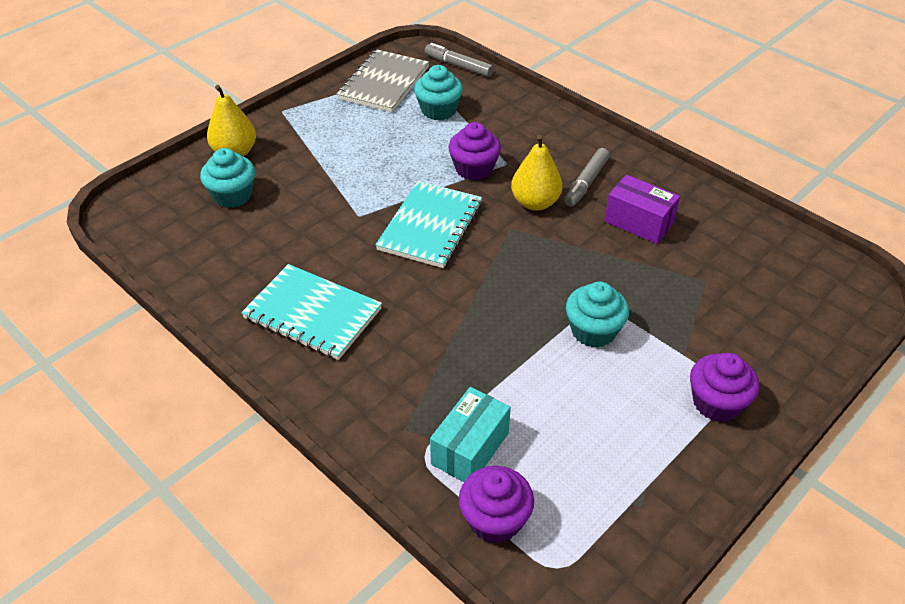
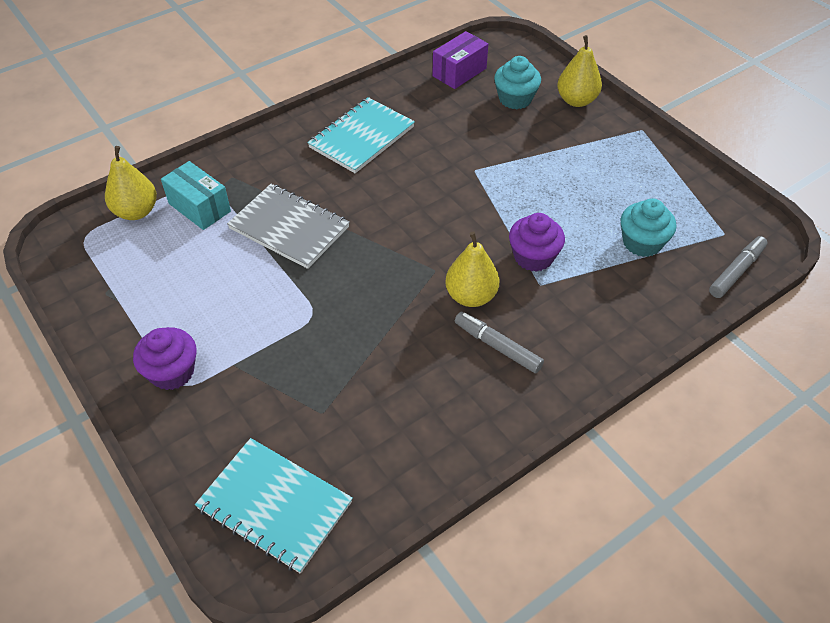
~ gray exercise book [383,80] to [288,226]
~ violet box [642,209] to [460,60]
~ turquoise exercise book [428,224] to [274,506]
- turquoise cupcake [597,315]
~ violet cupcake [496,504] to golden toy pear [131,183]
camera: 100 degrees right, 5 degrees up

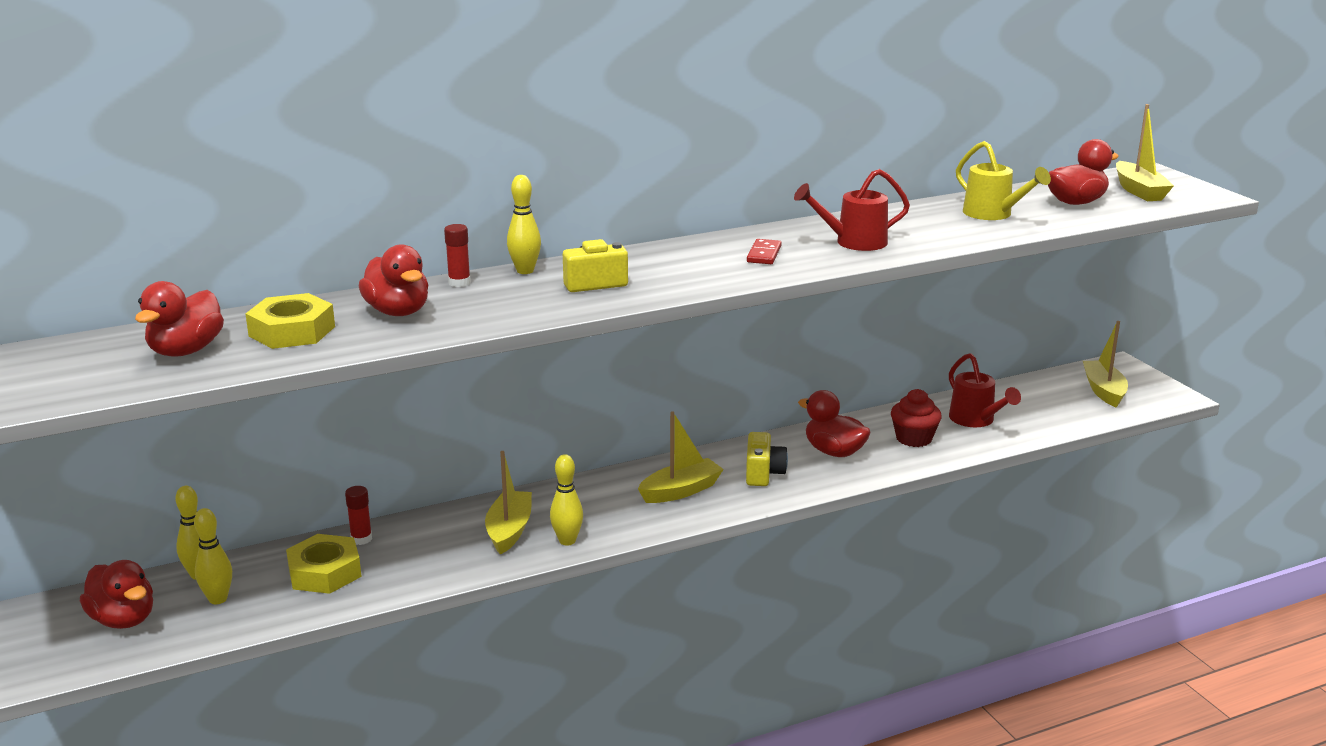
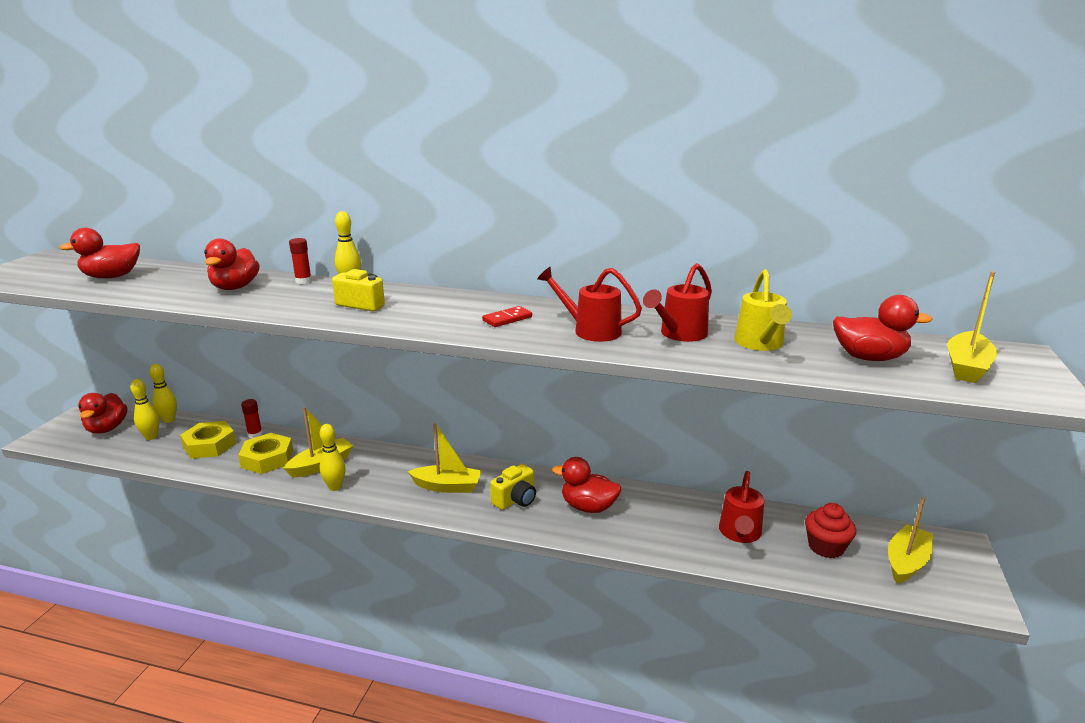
~ golden hexagon nut [290,321] to [265,453]
~ crimson cupcake [916,418] to [830,531]
~ crimson toy duck [834,423] = [586,485] 60 degrees counterclockwise
+ crimson watering can [677,302]
camera: 40 degrees right, 0 degrees up

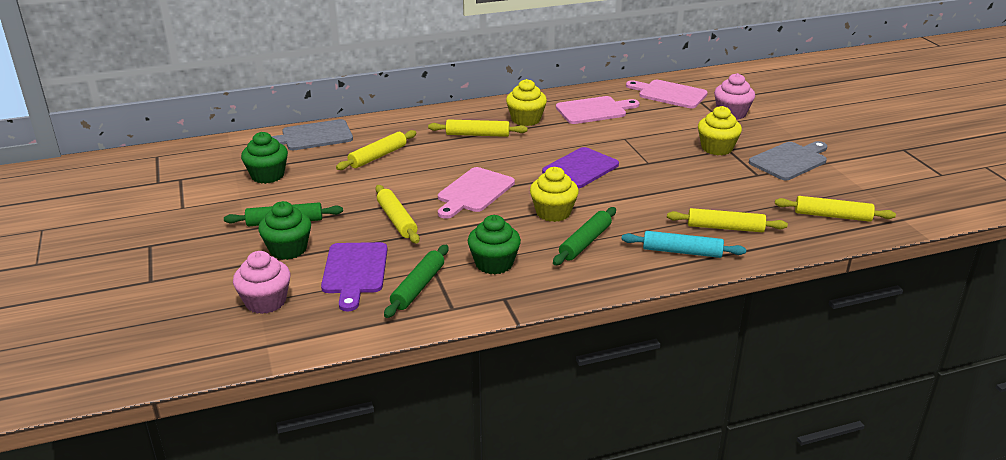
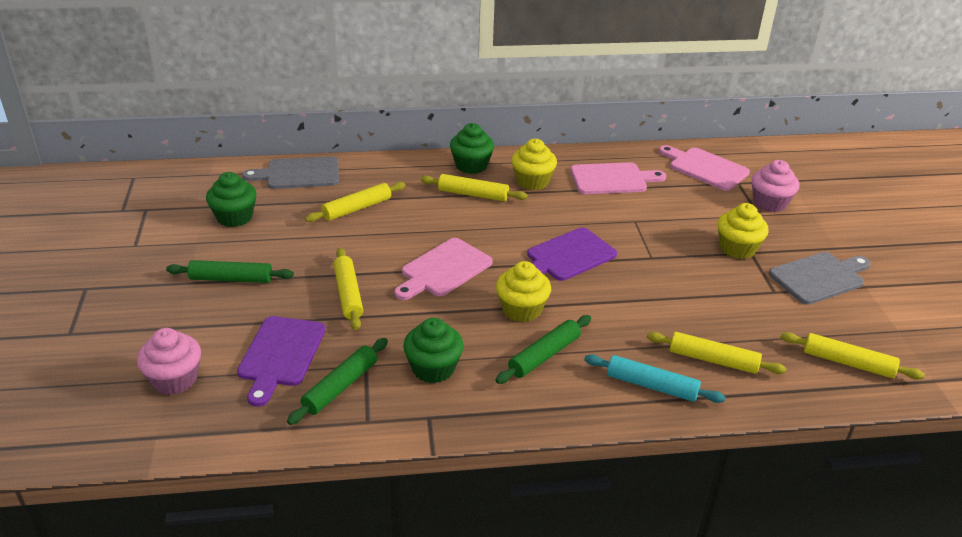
~ emerald cupcake [284,230] to [472,148]
camera: 10 degrees right, 5 degrees up

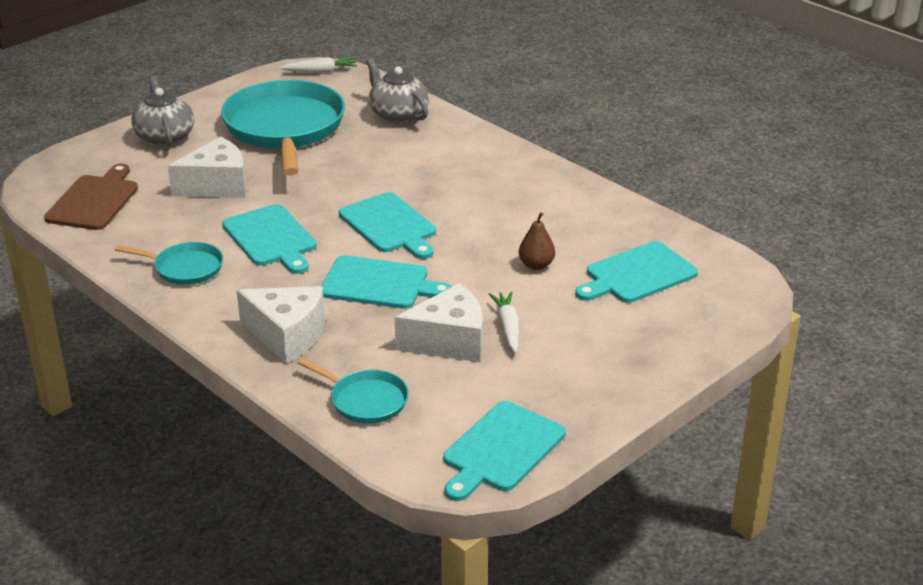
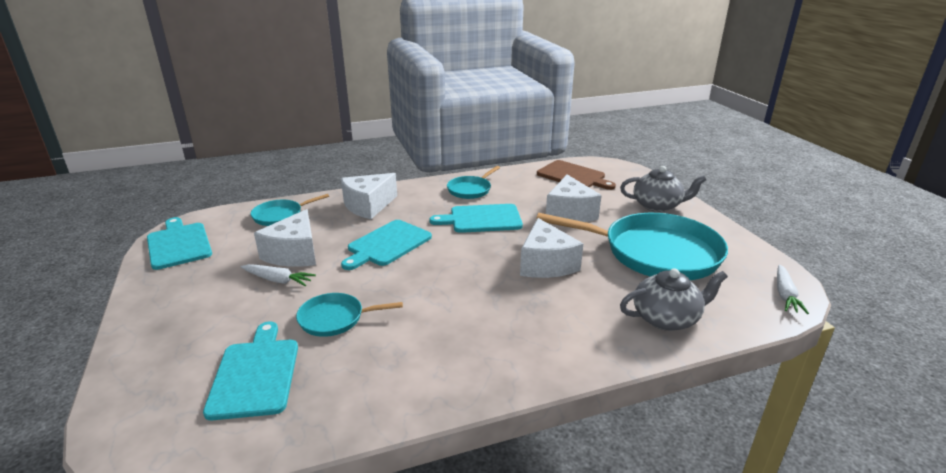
- turquoise cutting board [387,225]
~ russet toy pear [537,241] to turquoise frying pan [349,315]
+ snow-white piece of cheese [551,248]
camera: 115 degrees right, 5 degrees down

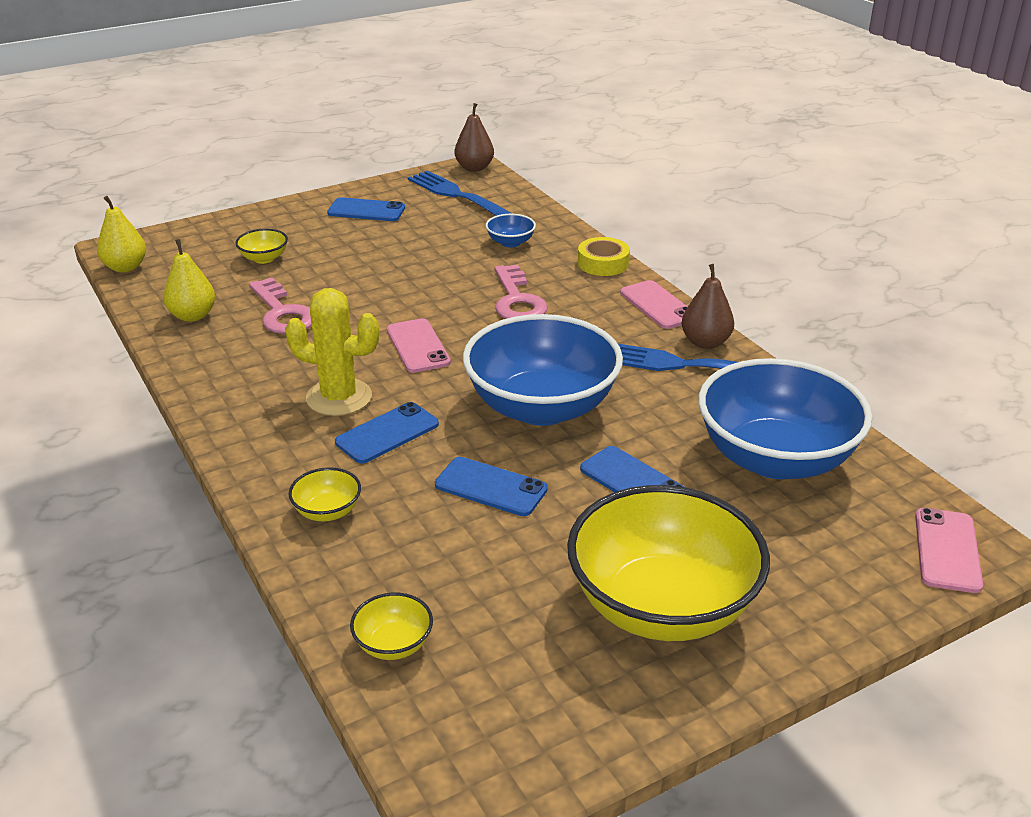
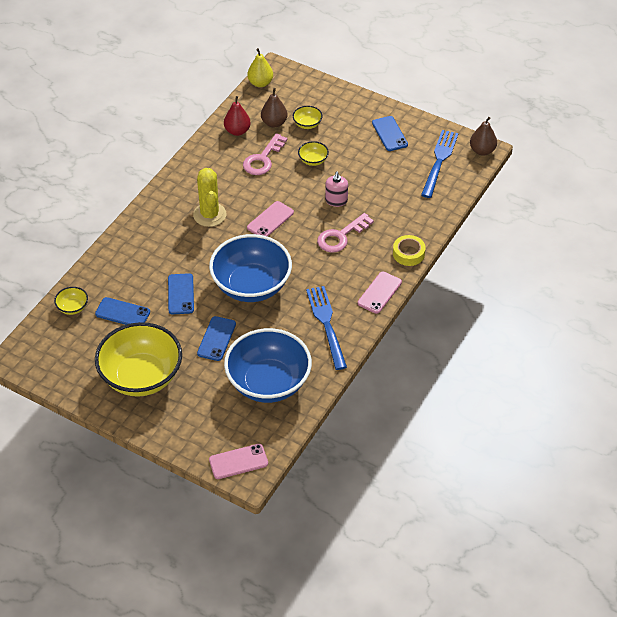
- royal blue deep dish [511,230]
~ golden toy pear [189,280] to crimson toy pear [237,116]
~ russet toy pear [708,306] to [274,107]
~ royal blue smartphone [387,433] to [122,311]
~ golden deep dish [325,494] to [313,153]
+ rosy soap pump [336,189]
camera: 60 degrees right, 15 degrees up

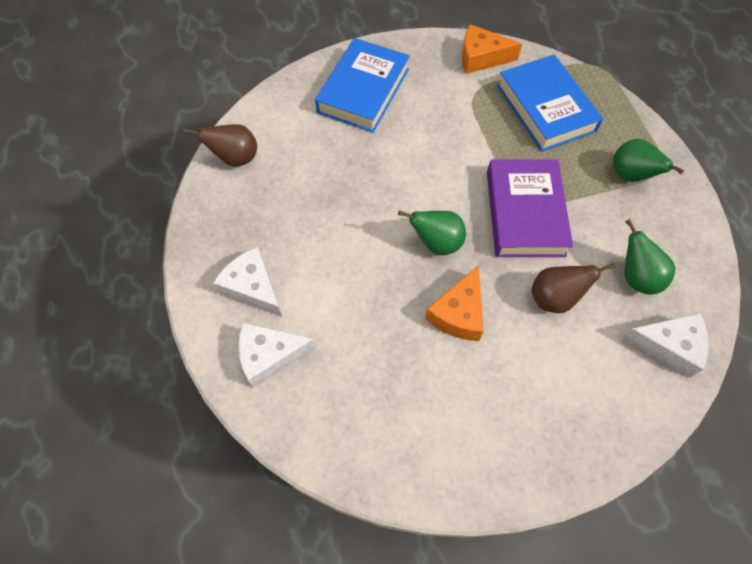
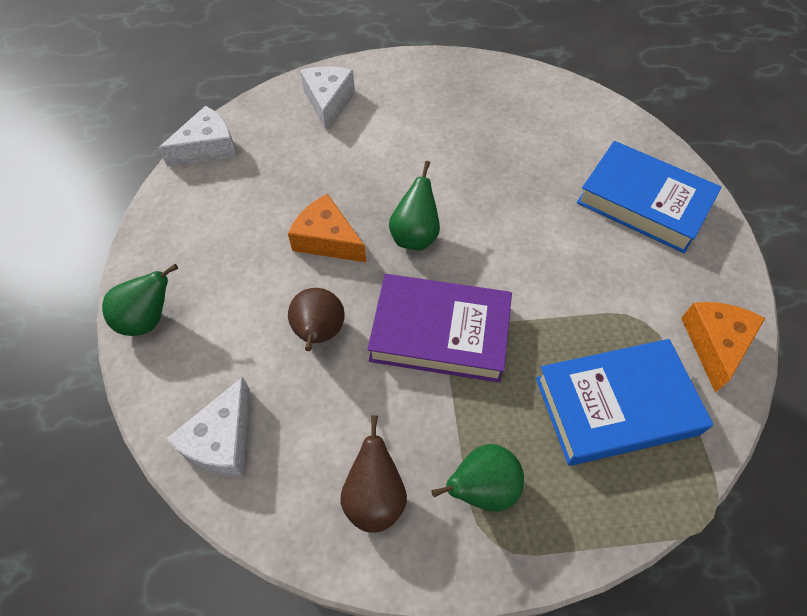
~ russet toy pear [220,145] to [374,474]
~ emerald toy pear [649,257] to [140,300]
~ snow-white piece of cheese [247,282] to [198,136]
camera: 100 degrees right, 5 degrees down

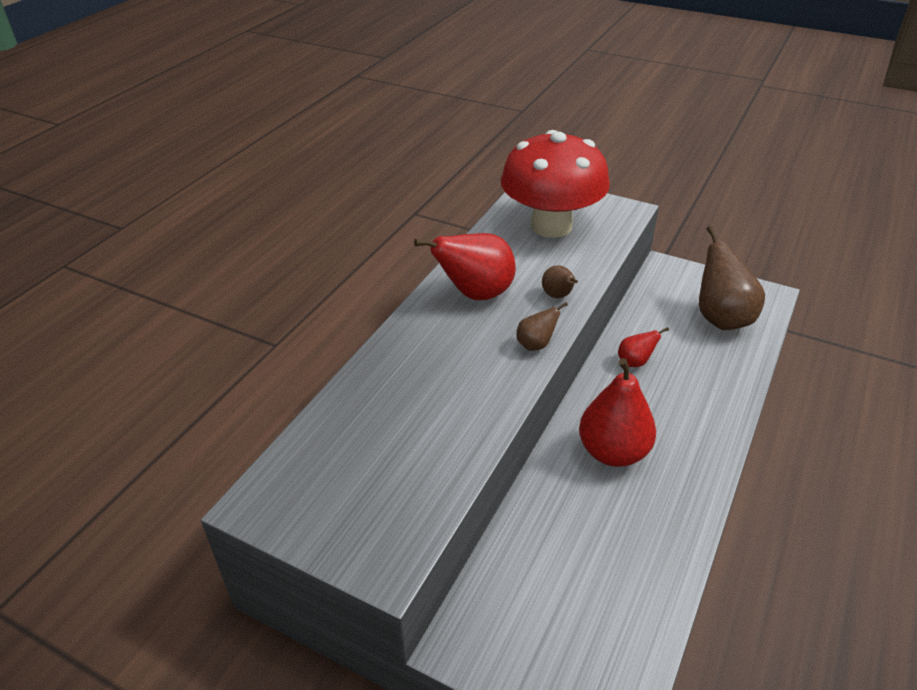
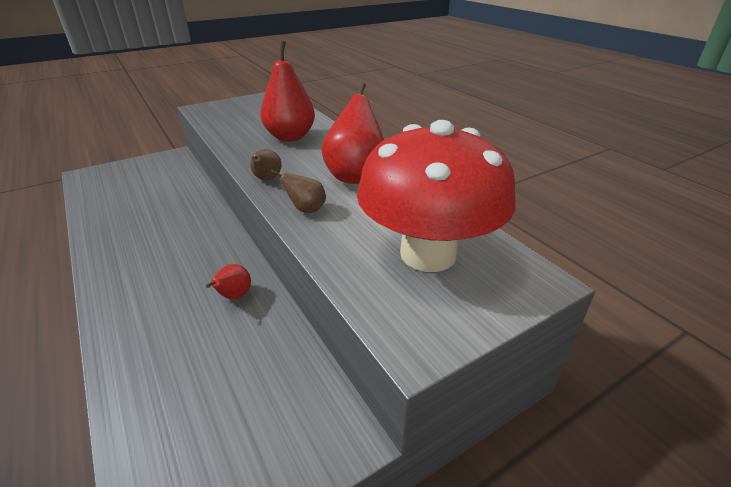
- russet toy pear [732,278]
~ crimson toy pear [617,412] to [287,91]
camera: 120 degrees right, 5 degrees down

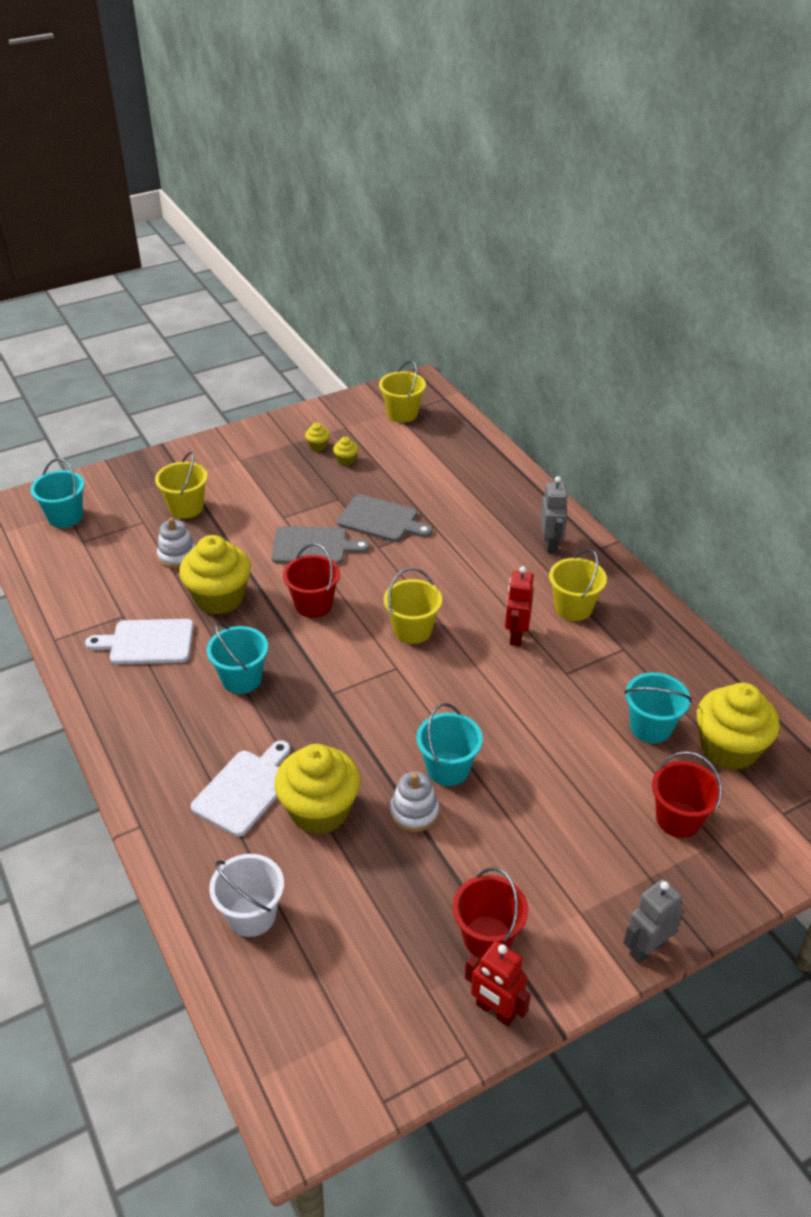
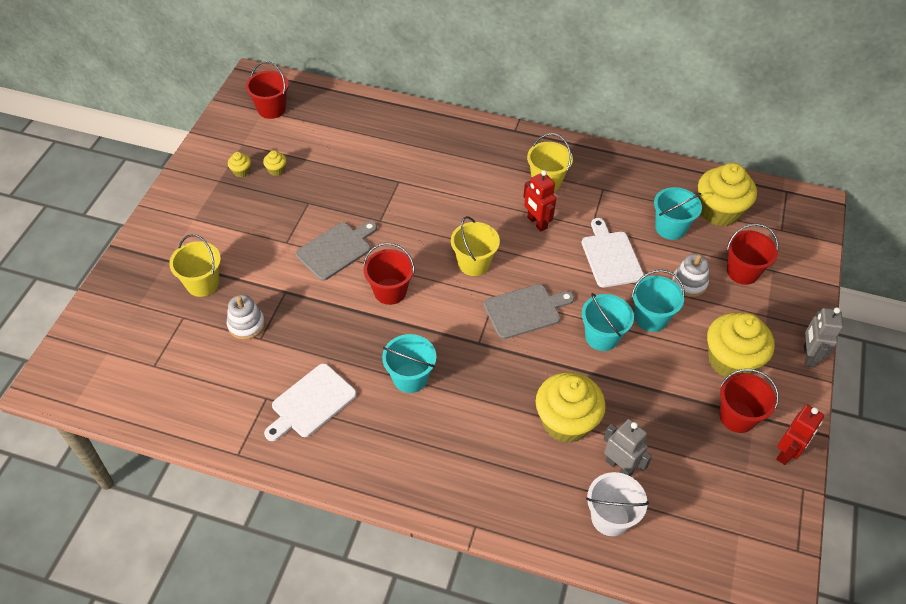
~ golden bucket [402,391] to crimson bucket [267,90]
~ turquoise bucket [57,493] to [658,301]
~ gray toy robot [554,514] to [628,447]
~ gray cutting board [384,518] to [529,311]
~ golden cupcake [215,575] to [741,345]
~ snow-white cutting board [240,788] to [613,252]
~ snow-white stacking toy [414,802] to [690,275]
~ crimson toy robot [498,984] = [800,435] 45 degrees counterclockwise
camera: 45 degrees left, 10 degrees up

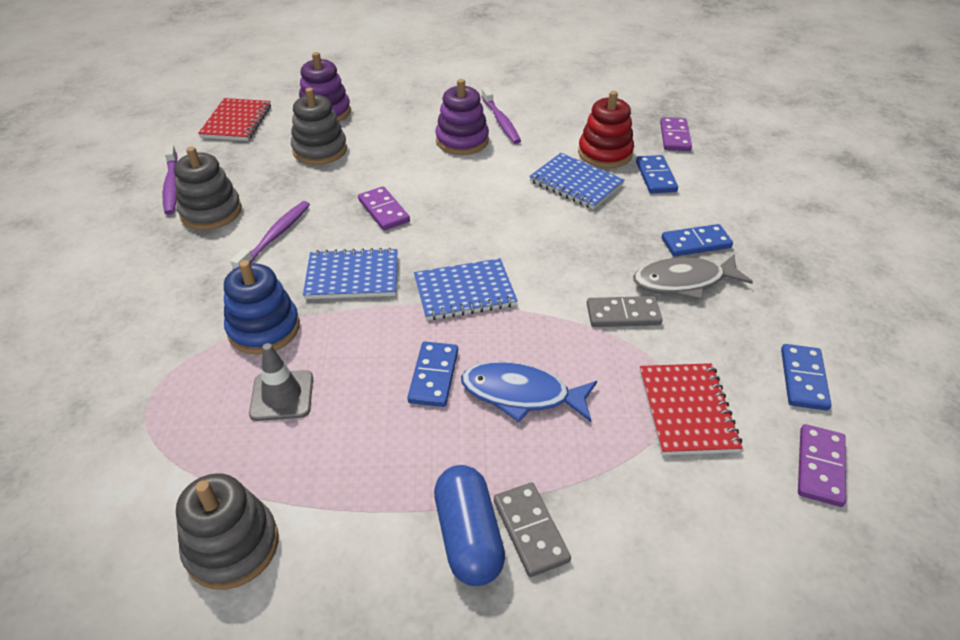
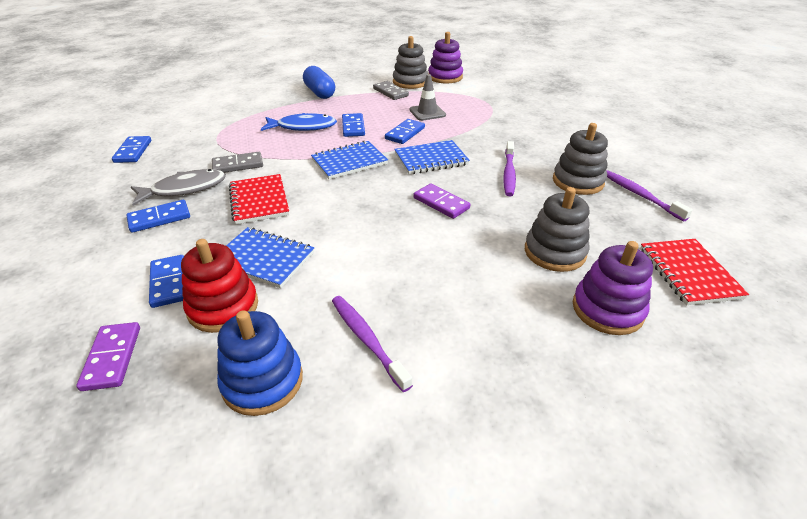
~ violet stacking toy [462,117] to [445,57]
~ royal blue stacking toy [262,307] to [260,363]
~ crimson exercise book [691,409] to [259,199]
- violet domino piece [822,465]
~ gray domino piece [532,529] to [391,90]
+ royal blue domino piece [405,131]
camera: 165 degrees right, 5 degrees down

